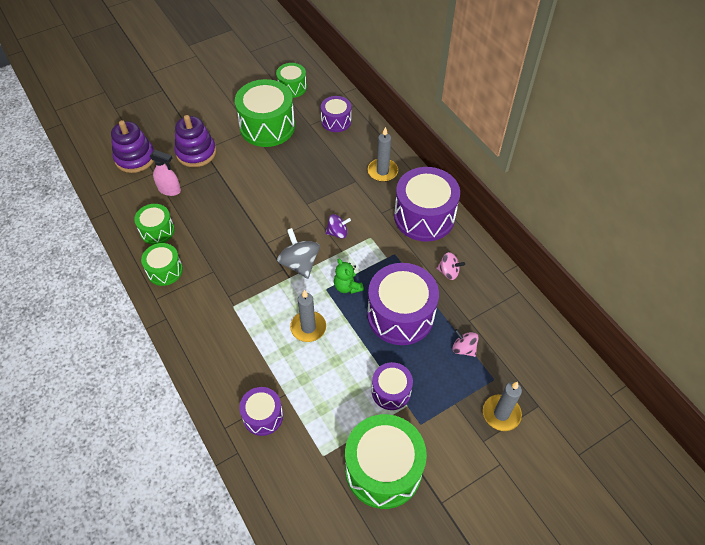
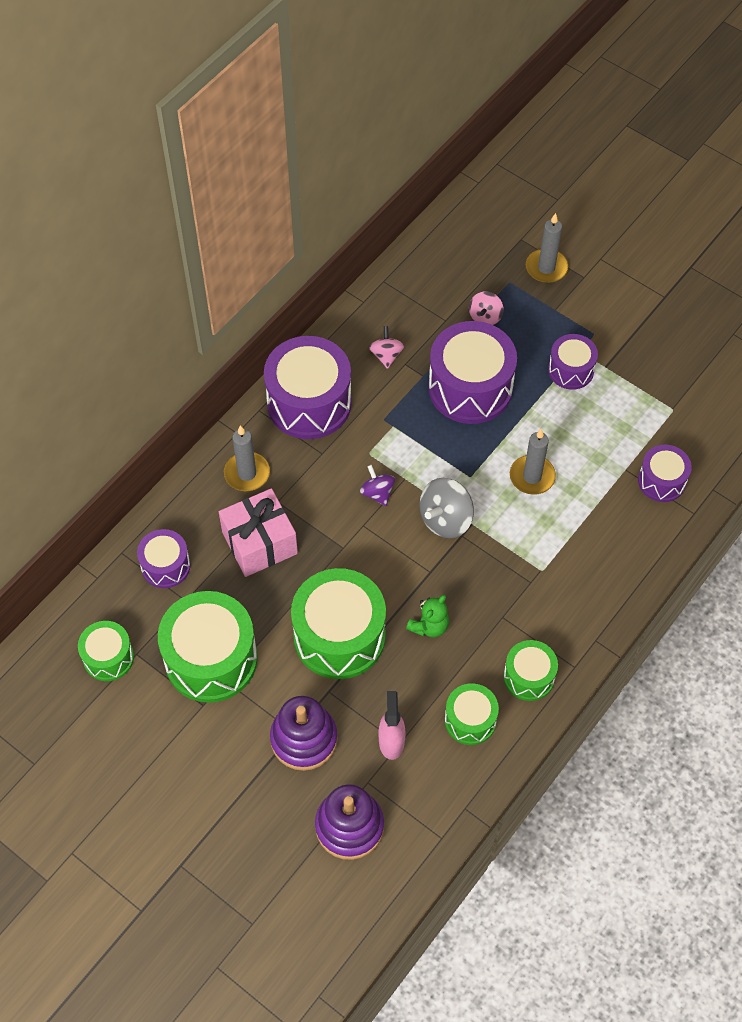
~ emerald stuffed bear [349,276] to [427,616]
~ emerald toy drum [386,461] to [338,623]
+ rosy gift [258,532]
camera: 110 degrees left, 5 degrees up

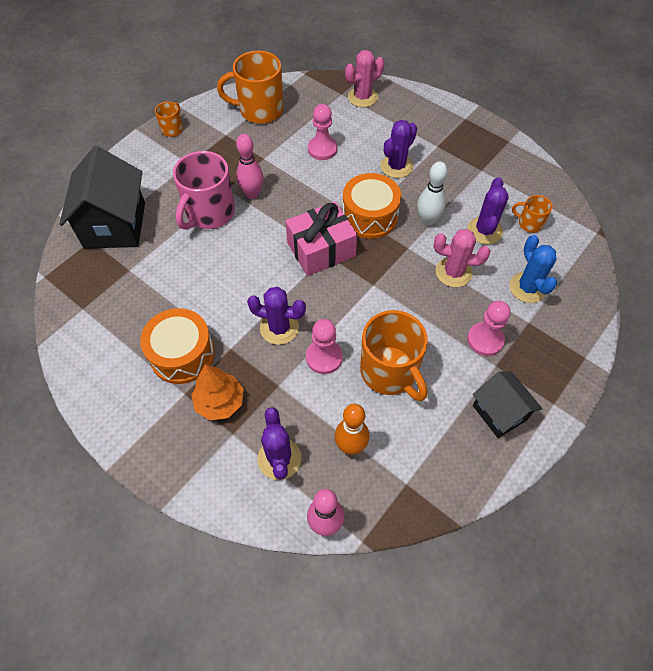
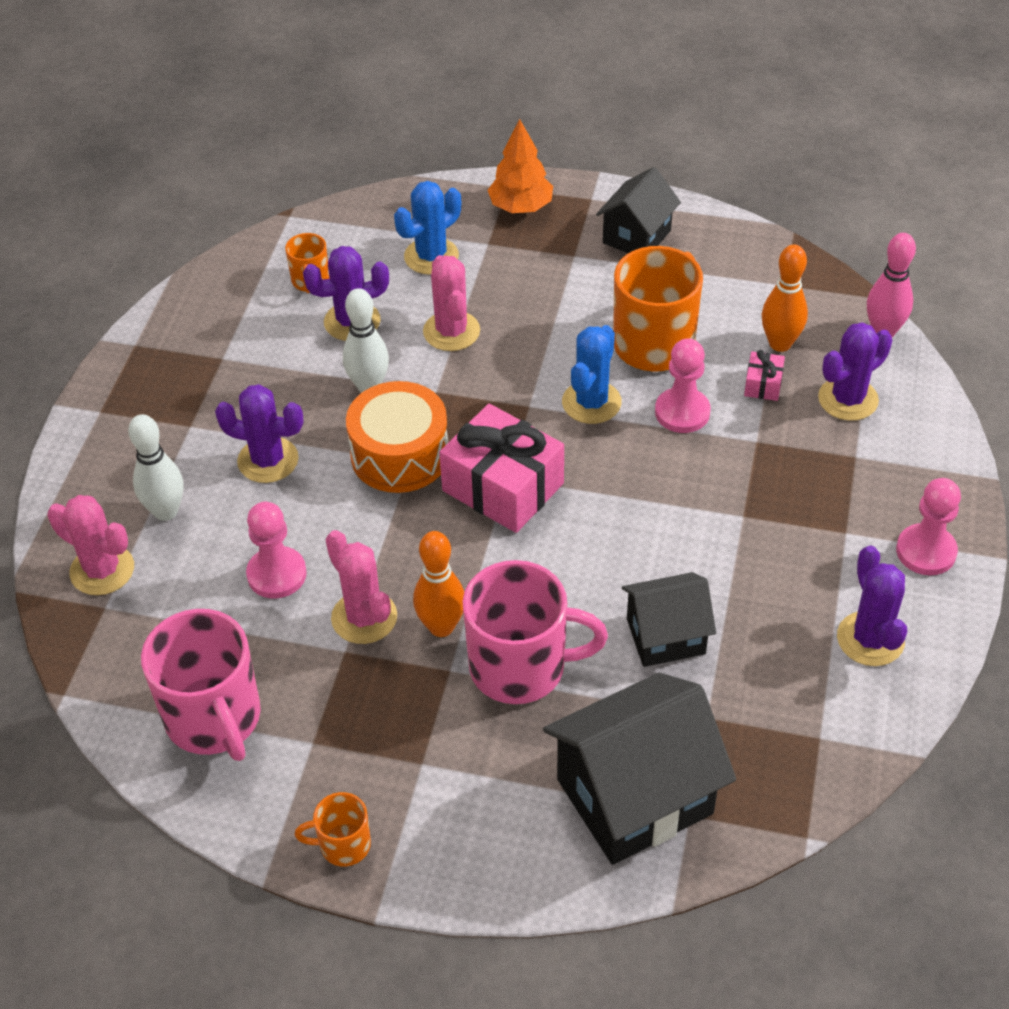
~ orange tea mug [250,87] to rosy tea mug [201,685]
~ rosy skittle [250,166] to orange skittle [438,584]
~ violet prickly plant [276,316] to [872,606]
~ rosy chess pawn [488,328] to [928,526]
- orange toy drum [177,346]
~ orange fir tree [217,392] to [520,166]
+ royal blue prickly plant [592,374]
+ rosy gift [764,375]
+ snow-white skittle [156,467]
+ rosy prickly plant [361,587]
+ jet-black toy house [669,619]
camera: 115 degrees left, 10 degrees down

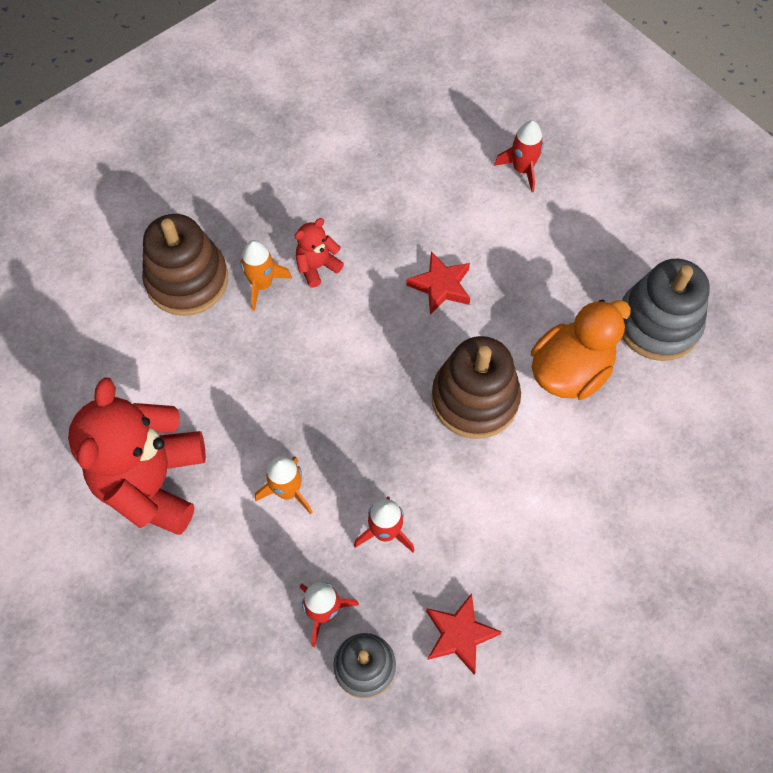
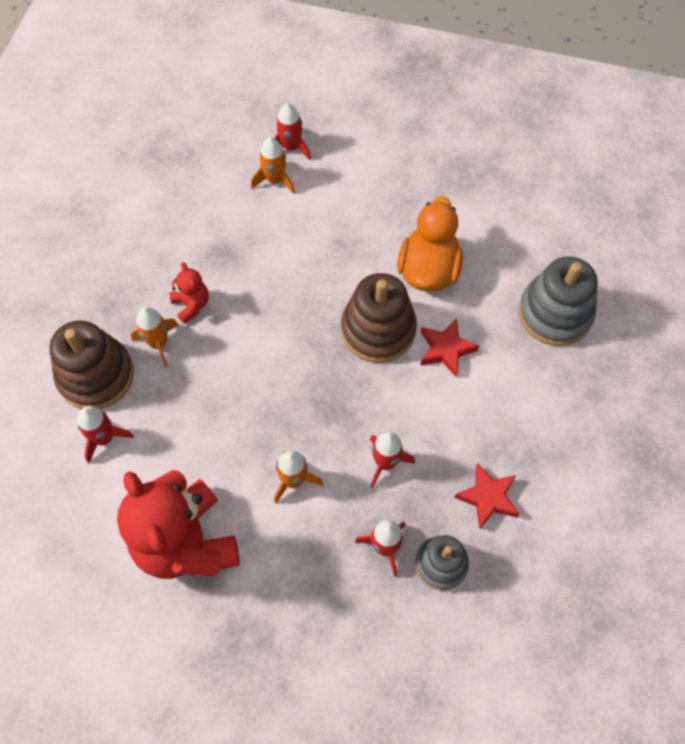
~ crimson stuffed bear [319,253] = [189,293] 135 degrees clockwise
~ crimson star [438,283] to [450,348]
~ gray stacking toy [666,310] to [558,301]
+ orange spaceship [273,165]
+ crimson spaceship [105,434]
camera: 35 degrees left, 0 degrees up

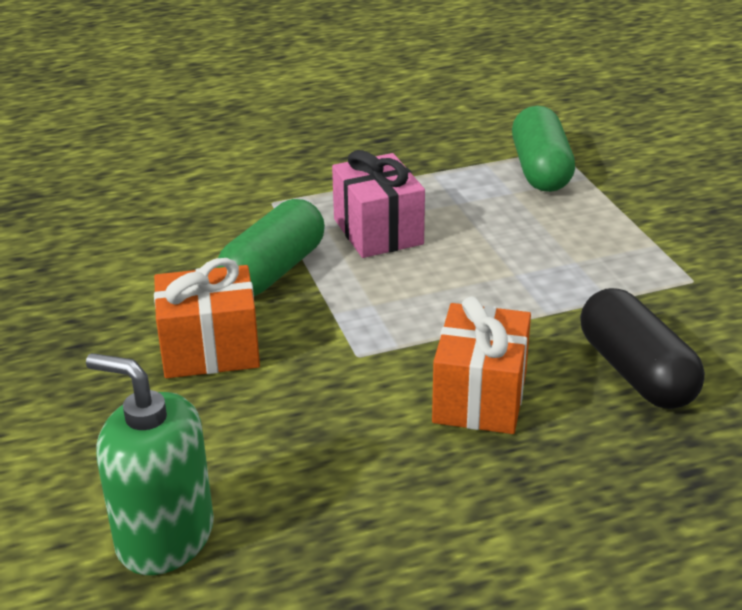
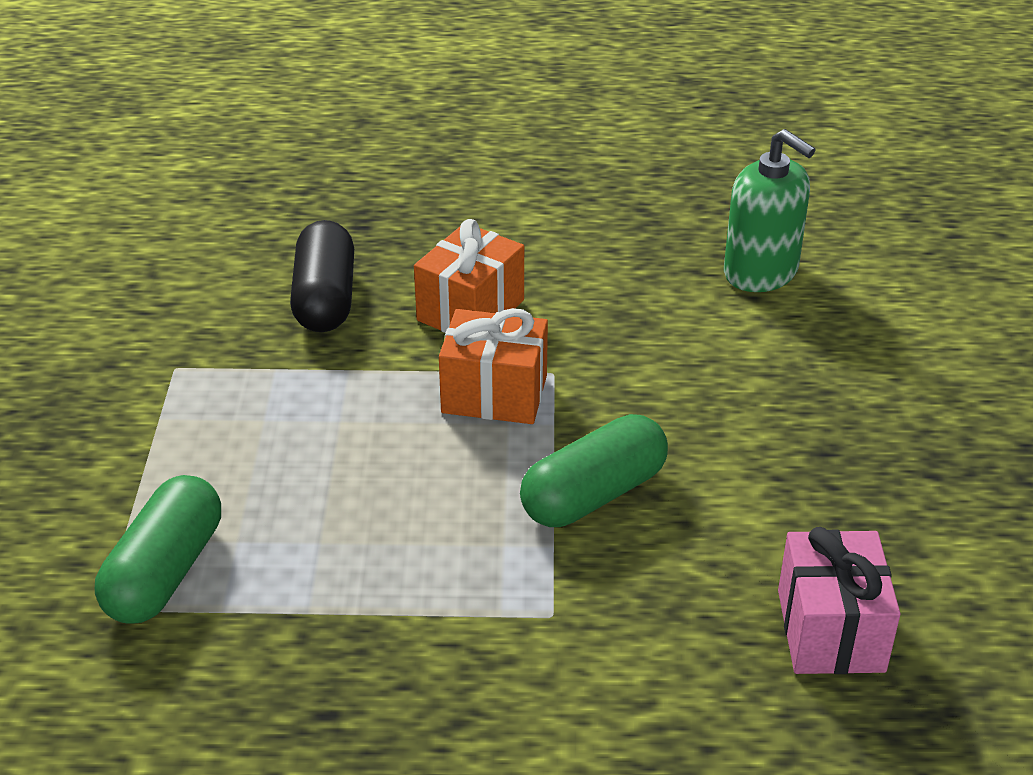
~ rosy gift [378,204] to [839,600]
~ orange gift [207,318] to [493,366]
camera: 160 degrees left, 5 degrees up

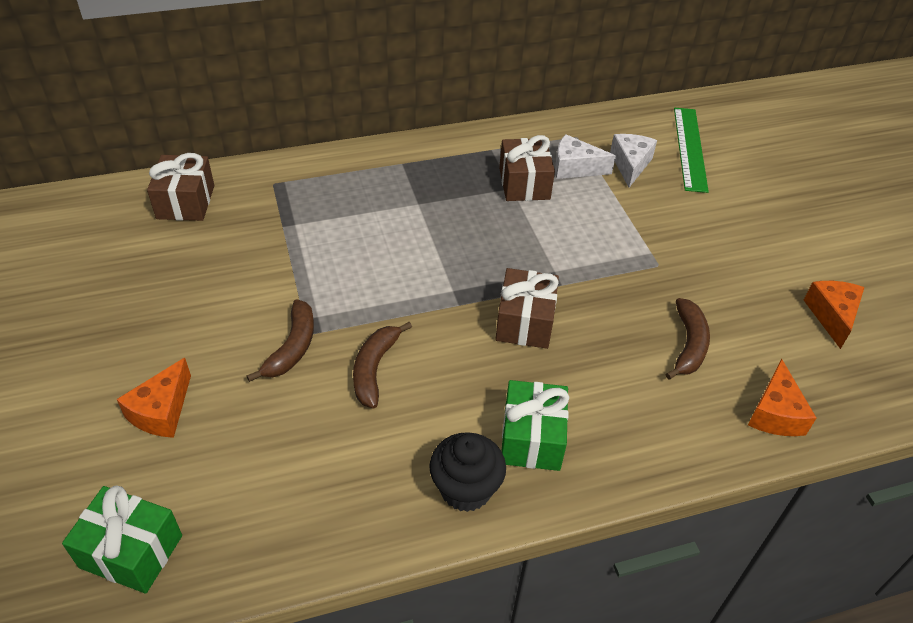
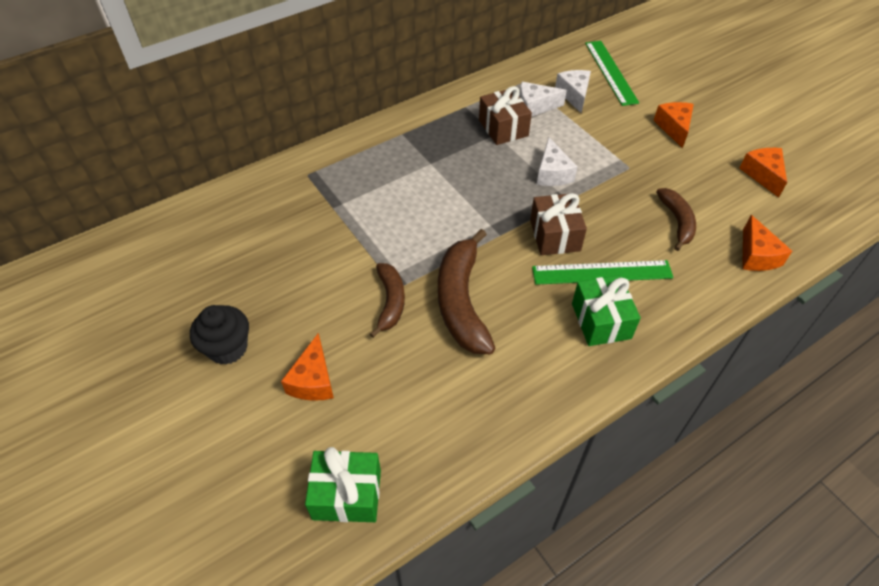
- russet gift [180,187]
~ russet banana fruit [382,365] = [466,291] x1.69
~ jet-black cupcake [467,472] to [219,335]
+ orange piece of cheese [673,125]
+ snow-white piece of cheese [557,162]
+ emerald ruler [603,272]
camera: 15 degrees left, 5 degrees up

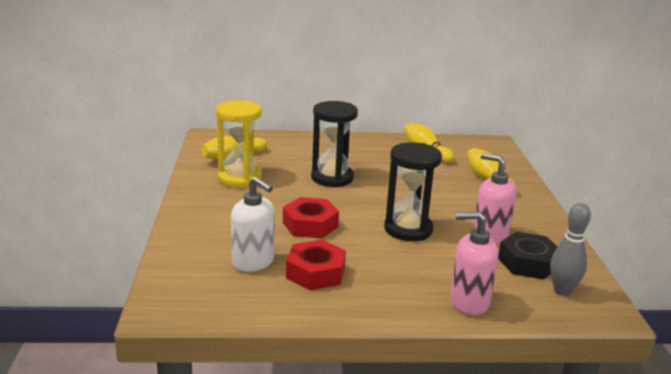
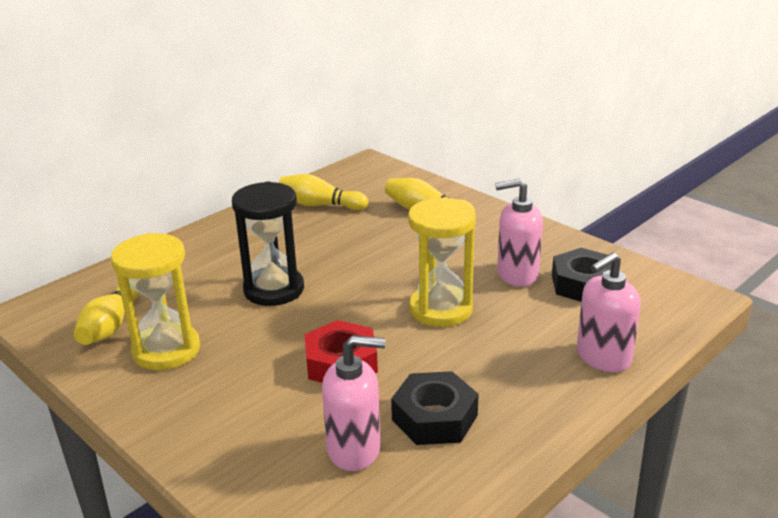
~ jet-black sand timer [413,191] to golden sand timer [442,262]
~ snow-white soap pump [253,224] to rosy soap pump [354,403]
- gray skittle [570,249]
~ crimson hexagon nut [316,265] to jet-black hexagon nut [435,408]
camera: 40 degrees left, 5 degrees up

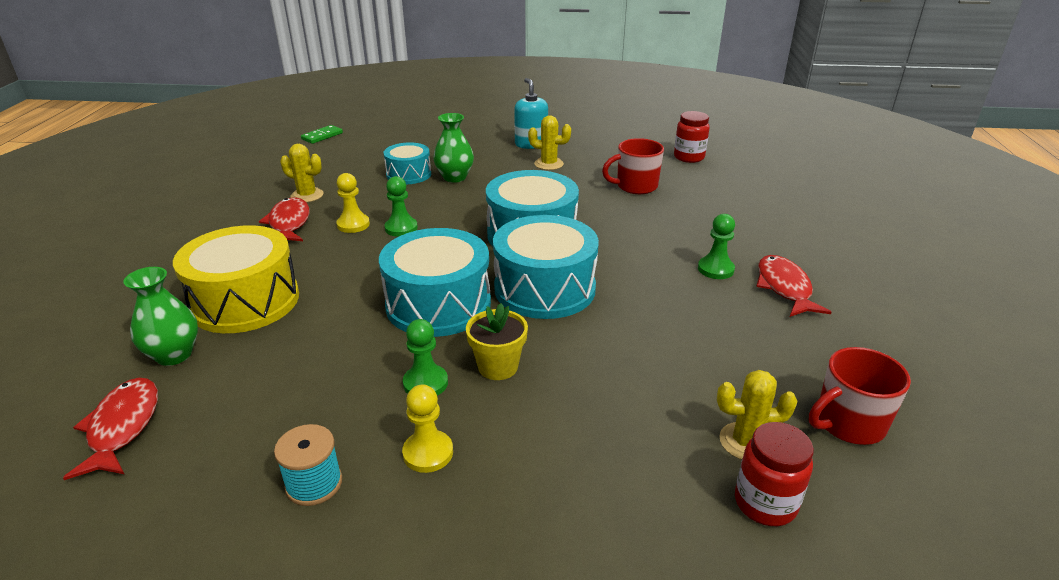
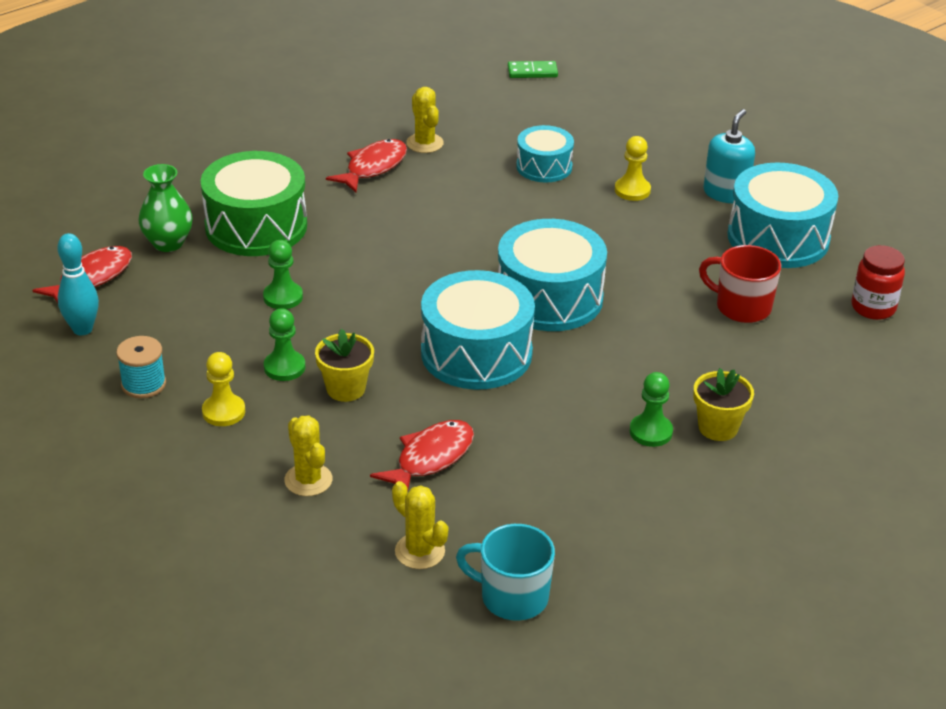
- emerald flower vase [453,148]
~ golden prickly plant [549,142] to [308,456]
~ golden chess pawn [353,203] to [633,168]
~ emerald chess pawn [401,206] to [283,274]
~ golden toy drum [236,279] to emerald toy drum [254,203]
~ turquoise toy drum [435,282] to [783,215]
~ crimson fish figure [794,286] to [422,454]
~ crimson tea mug [860,396] to turquoise tea mug [505,572]
- crimson jar [774,474]
+ turquoise skittle [78,284]
+ golden plant pot [723,404]
camera: 45 degrees right, 5 degrees up

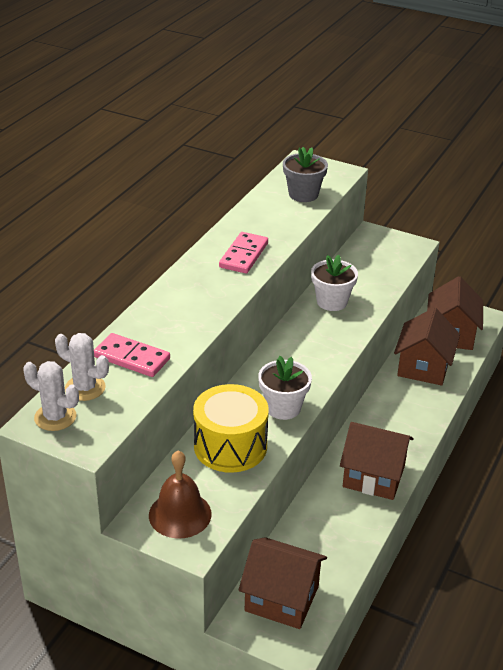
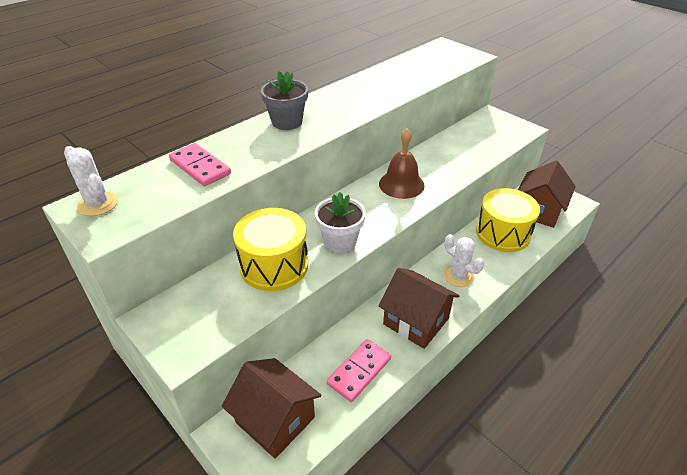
~ gray plant pot [305,174] to [284,100]
~ rosy domino piece [243,252] to [359,370]
- snow-white plant pot [334,283]
~ russet toy house [427,347] to golden toy drum [508,220]
~ snow-white prickly plant [82,367] to [464,260]
~ russet hand bell [180,494] to [402,164]
camera: 20 degrees right, 5 degrees up

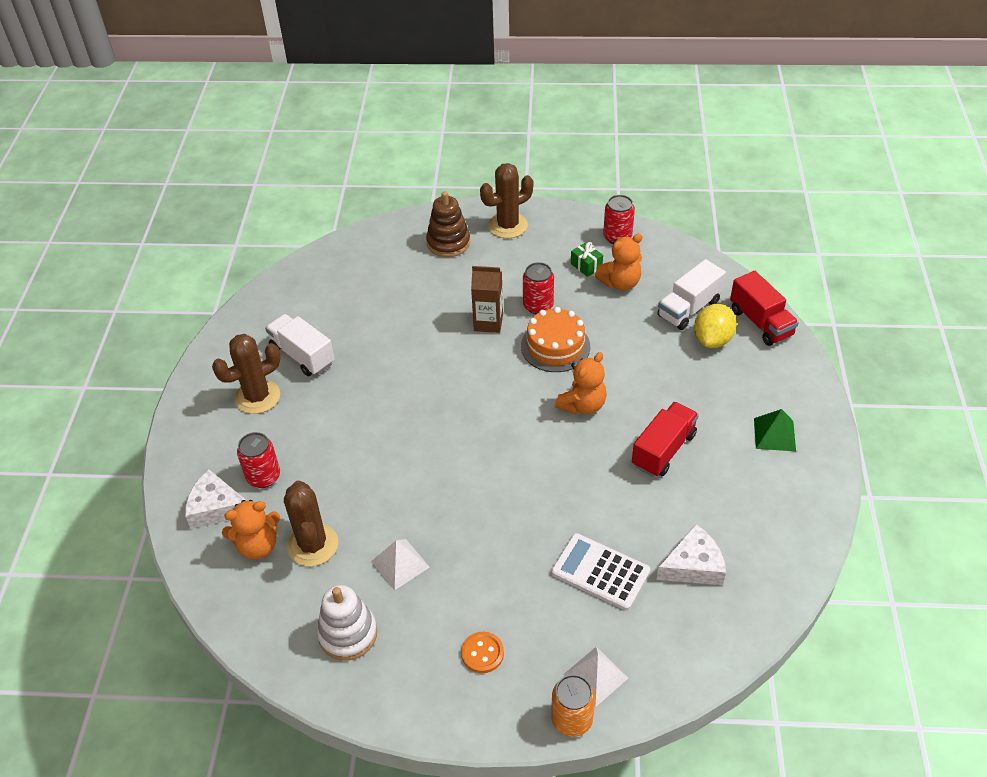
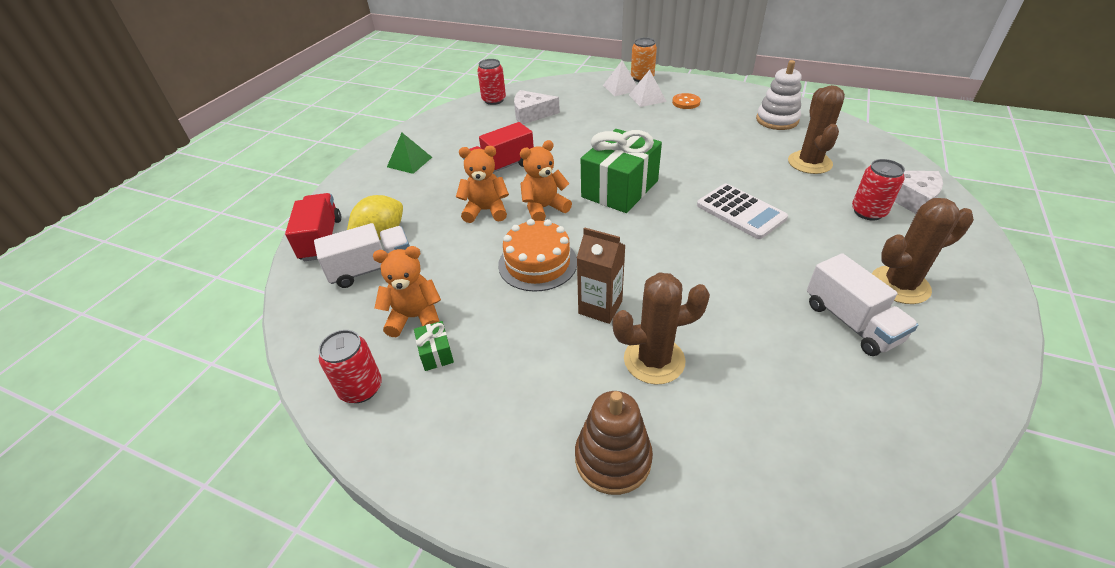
~ russet prickly plant [506,200] to [661,328]
~ crimson soda can [538,288] to [491,82]
~ orange stuffed bear [251,530] to [482,184]
~ snow-white calculator [601,572] to [742,211]
~ snow-white solid pyramid [400,564] to [648,88]
+ emerald gift [621,171]
camera: 160 degrees left, 5 degrees down

